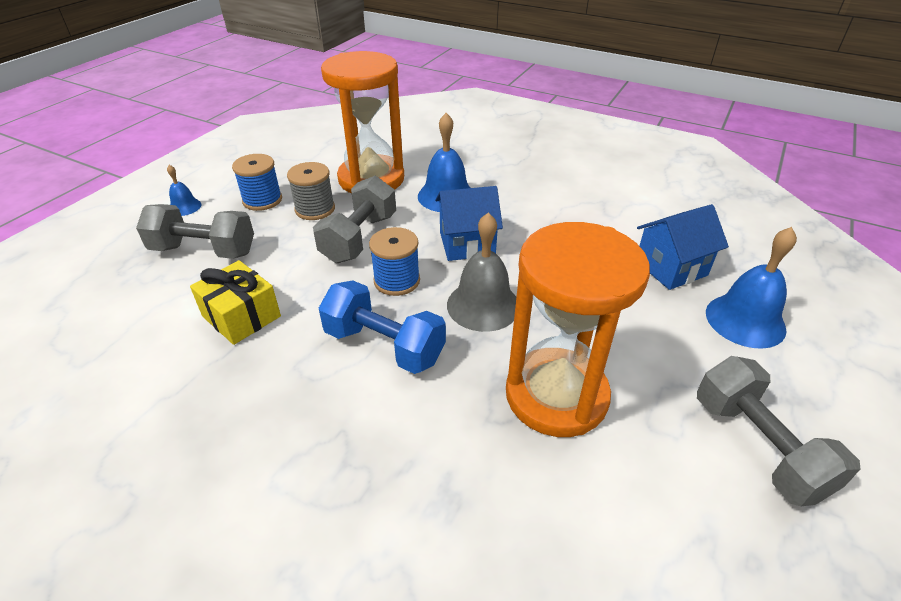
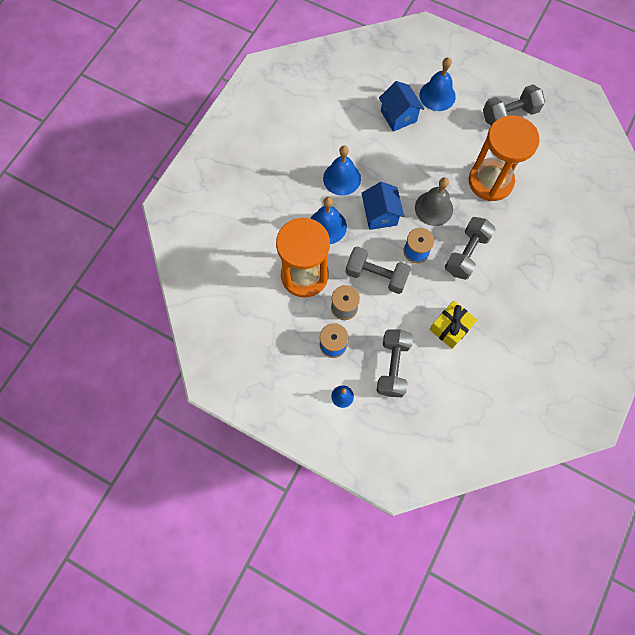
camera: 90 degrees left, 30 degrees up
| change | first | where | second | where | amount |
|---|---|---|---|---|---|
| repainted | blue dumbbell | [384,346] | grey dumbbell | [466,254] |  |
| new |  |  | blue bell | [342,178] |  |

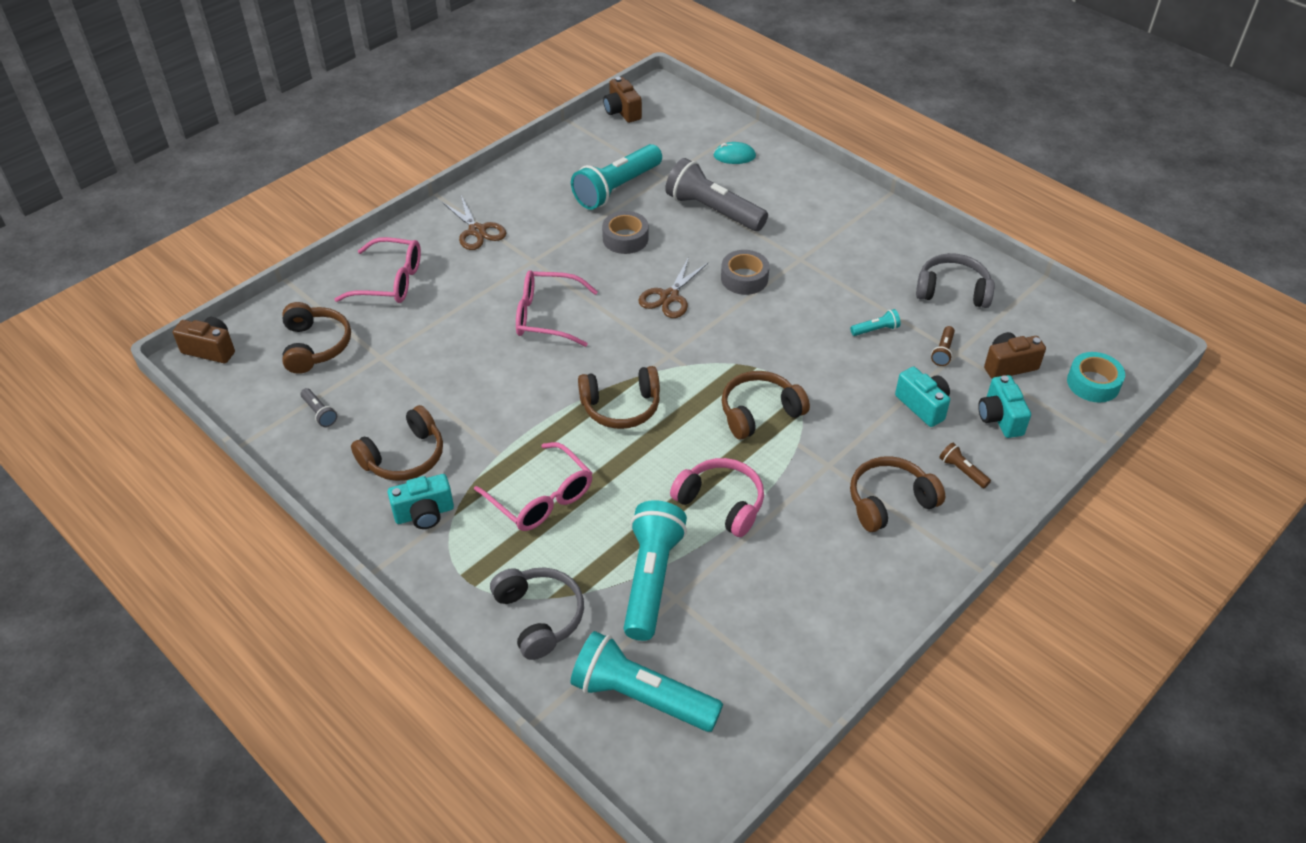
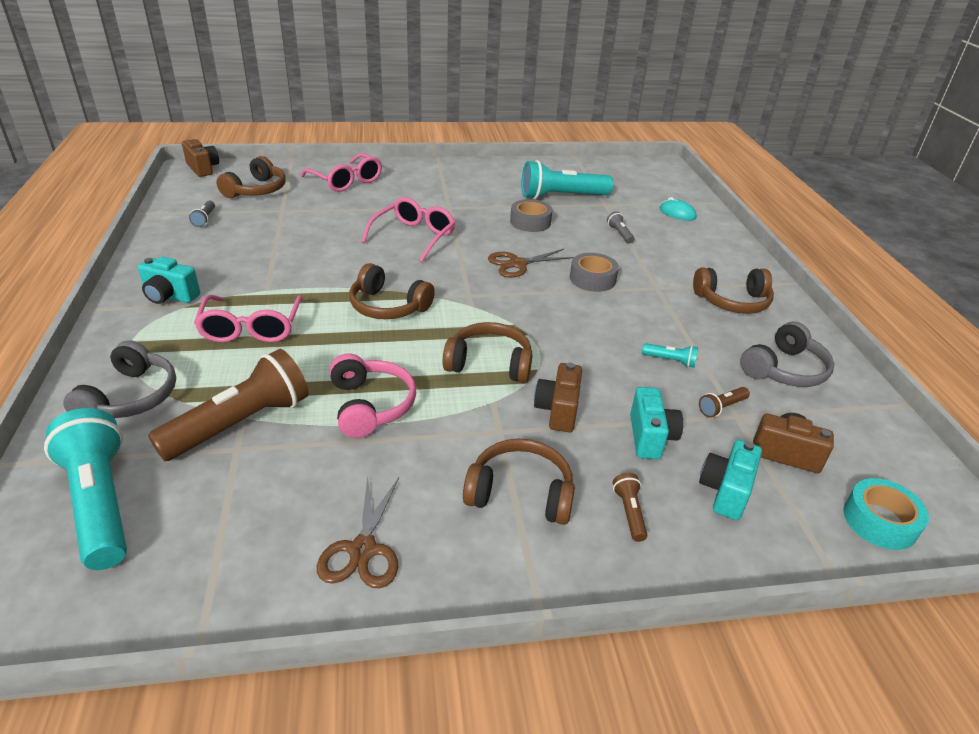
camera: 35 degrees right, 10 degrees down
| change | first | where | second | where | amount |
|---|---|---|---|---|---|
| shifted | brown headphones | [404,457] |  | [732,301] |  |
| shifted | brown scissors | [477,231] |  | [362,550] |  |
| rotated | pink glasses | [546,316] |  | [414,236] | 75 degrees clockwise |
| shifted | brown camera | [622,112] |  | [558,410] |  |
| repainted | turquoise flashlight | [651,579] | brown flashlight | [241,424] |  |
| scaled | grey flashlight | [713,210] |  | [619,234] | x0.42 |
| rotated | grey headphones | [952,291] |  | [784,369] | 90 degrees clockwise |

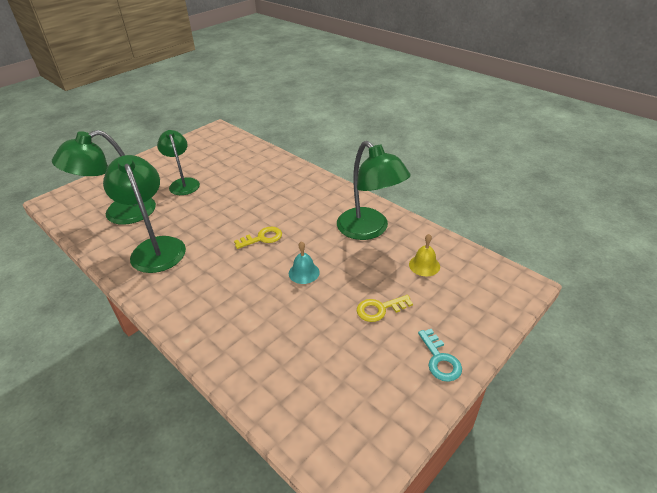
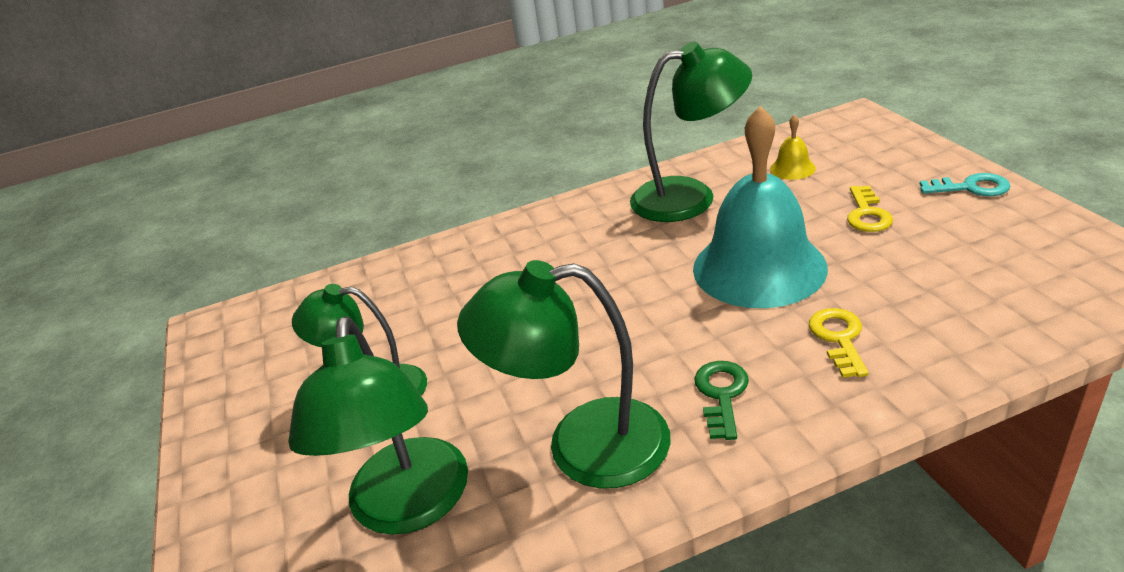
camera: 60 degrees left, 5 degrees down
| change | first | where | second | where | amount |
|---|---|---|---|---|---|
| shifted | yellow key | [262,238] |  | [838,338] |  |
| scaled | turquoise bell | [304,272] |  | [759,267] | x2.50 |
| new |  |  | green key | [721,394] |  |

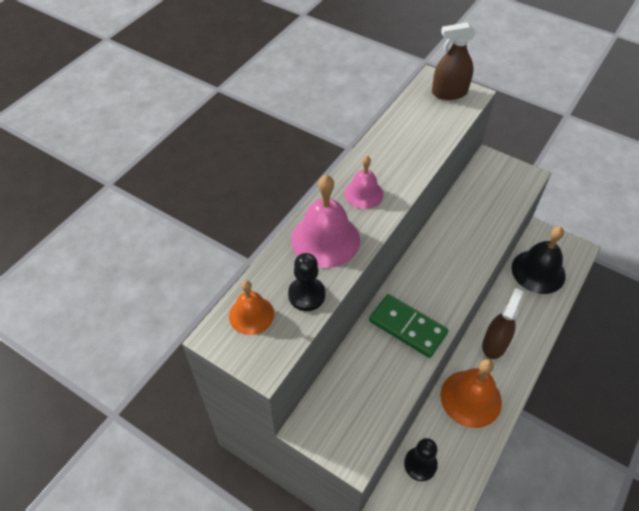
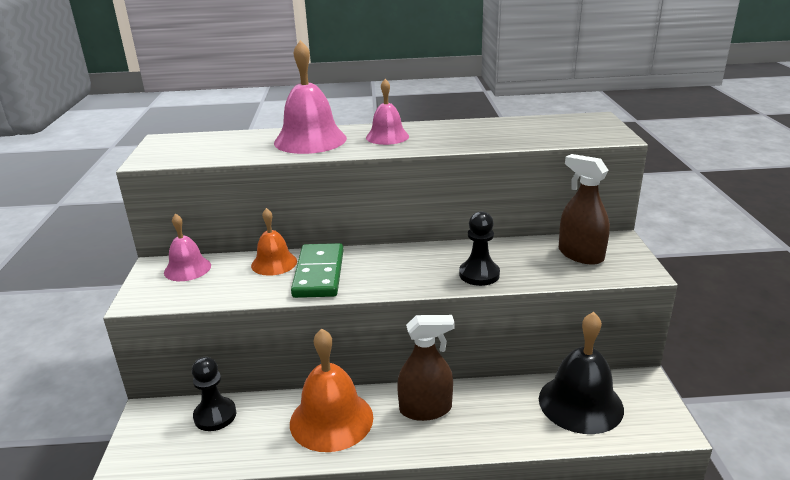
camera: 55 degrees right, 25 degrees down
| change | first | where | second | where | amount |
|---|---|---|---|---|---|
| shifted | orange bell | [251,315] |  | [274,263] |  |
| shifted | black pawn | [306,295] |  | [479,274] |  |
| shifted | brown spray bottle | [449,93] |  | [580,255] |  |
| new |  |  | pink bell | [187,269] |  |

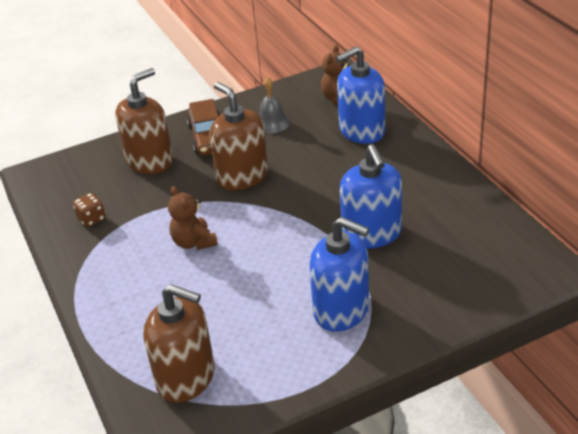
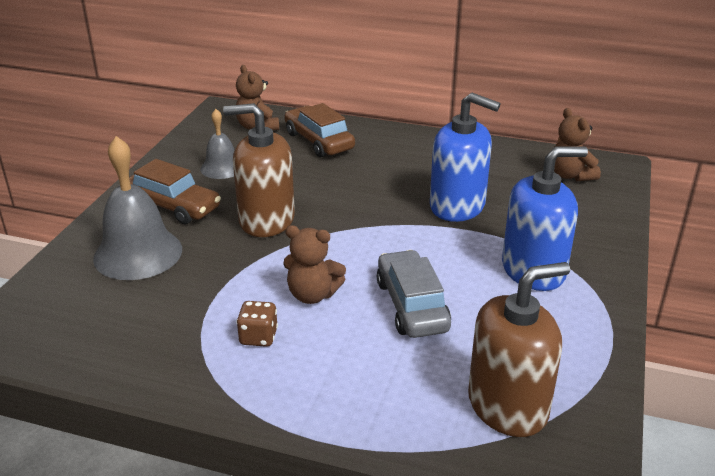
camera: 50 degrees left, 5 degrees down
| change | first | where | second | where | amount |
|---|---|---|---|---|---|
| shifted | brown dice | [92,219] |  | [258,337] |  |
| swapped | brown soap dispenser | [150,161] | grey bell | [138,253] |  |
| swapped | blue soap dispenser | [361,131] | brown car | [319,141] |  |
| new |  |  | grey car | [412,305] |  |
| new |  |  | brown teddy bear | [570,175] |  |

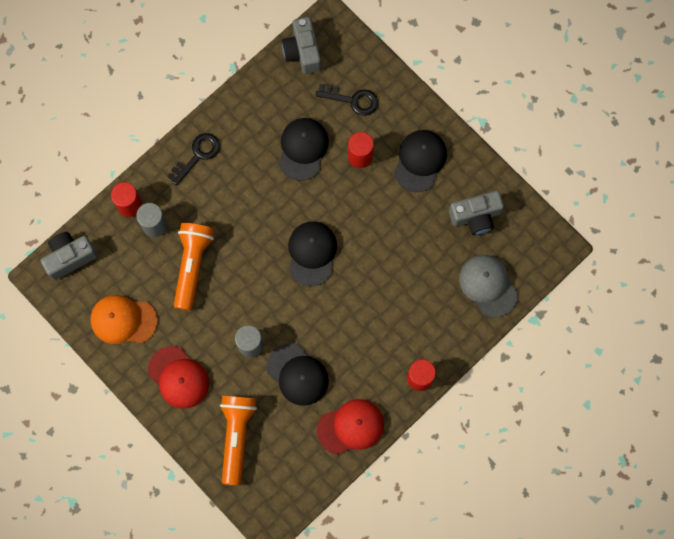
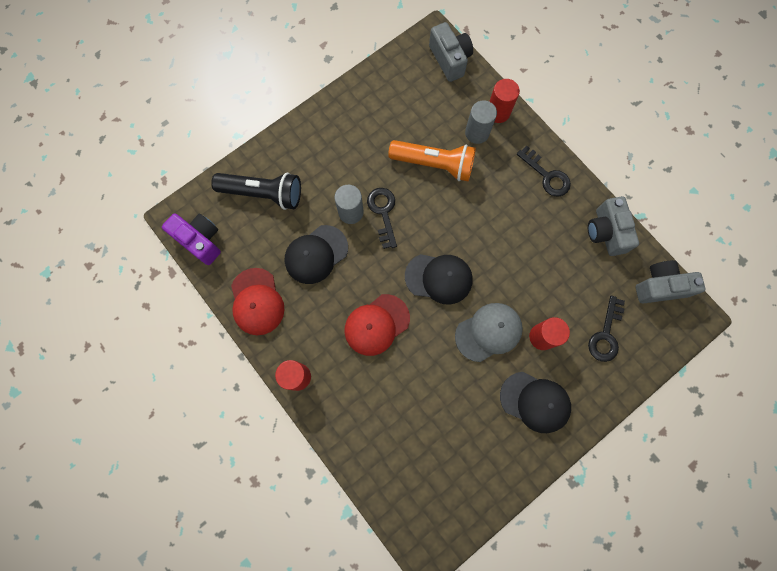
camera: 95 degrees right, 0 degrees up
| change | first | where | second | where | amount |
|---|---|---|---|---|---|
| gone | orange cap | [123,320] |  |  |  |
| shifted | red cap | [178,377] |  | [376,324] |  |
| repainted | orange flashlight | [236,436] | black flashlight | [263,193] |  |
| gone | black cap | [303,149] |  |  |  |
| shifted | grey camera | [475,217] |  | [606,232] |  |
| shifted | grey cap | [488,286] |  | [488,332] |  |
| new |  |  | purple camera | [200,240] |  |
| new |  |  | black key | [383,213] |  |

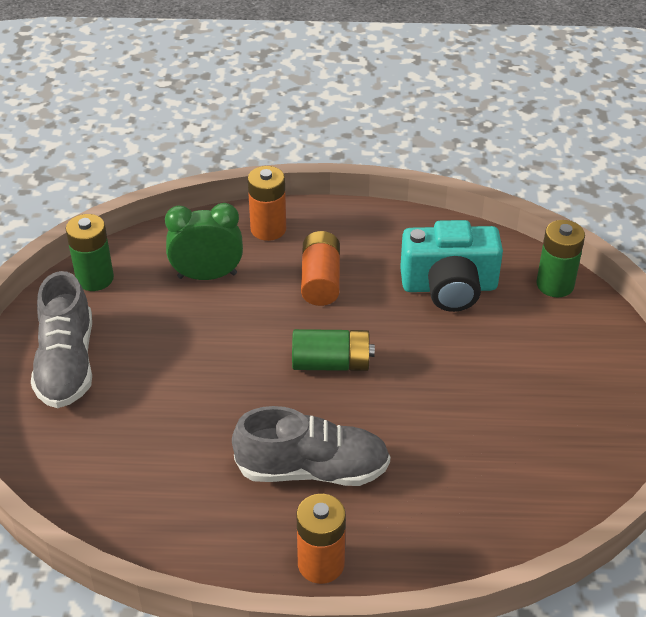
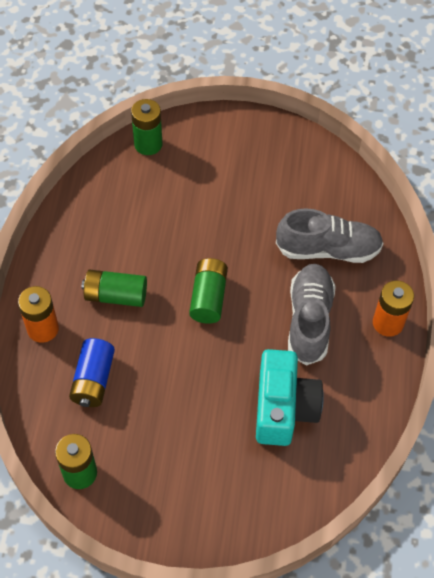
camera: 85 degrees left, 15 degrees up
| change | first | where | second | where | amount |
|---|---|---|---|---|---|
| shifted | grey shoe | [66,363] |  | [328,249] |  |
| swapped | green clock | [207,275] | blue battery | [93,380] |  |
| repainted | orange battery | [320,281] | green battery | [116,295] |  |
| shifted | turquoise camera | [449,287] |  | [283,408] |  |

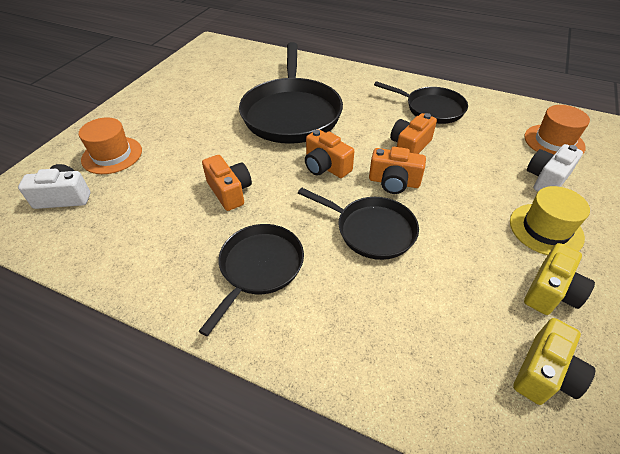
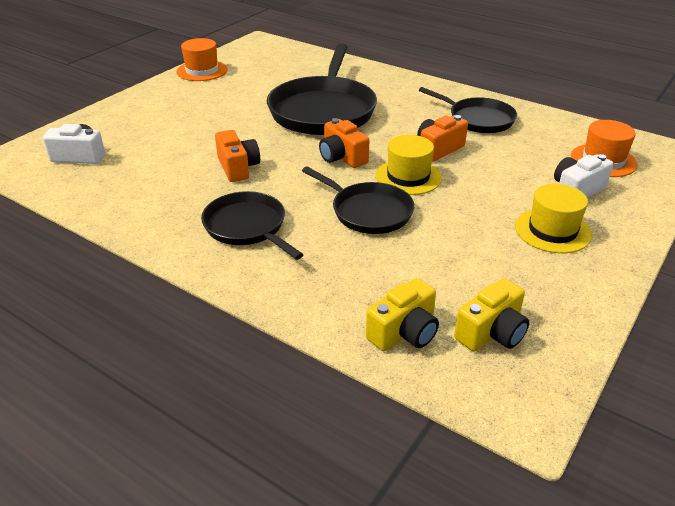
camera: 10 degrees right, 10 degrees down
| change | first | where | second | where | amount |
|---|---|---|---|---|---|
| shifted | orange hat | [112,155] |  | [202,71] |  |
| rotated | black pan | [259,267] |  | [247,227] | 75 degrees counterclockwise |
| swapped | orange camera | [394,182] | yellow hat | [408,177] |  |
| shifted | yellow camera | [551,292] |  | [404,332] |  |

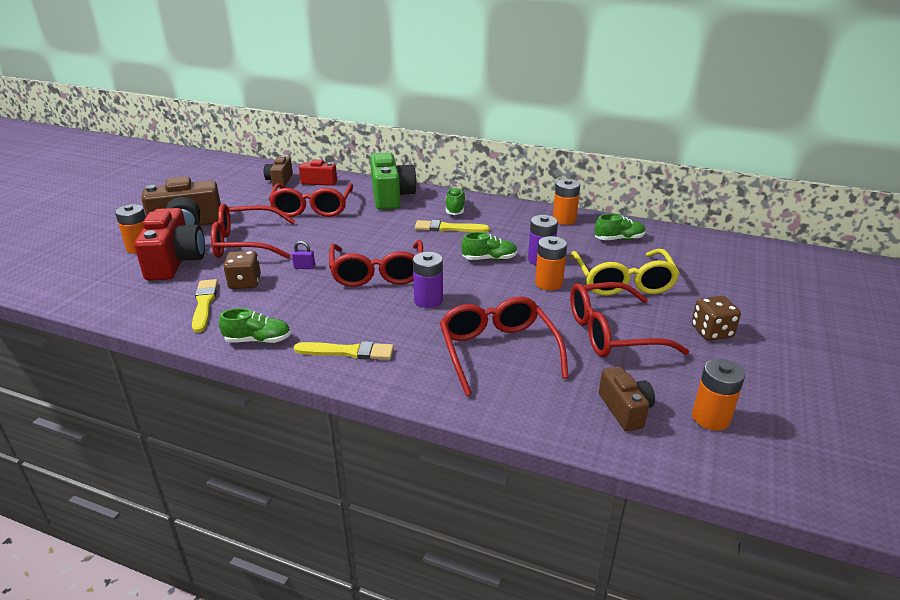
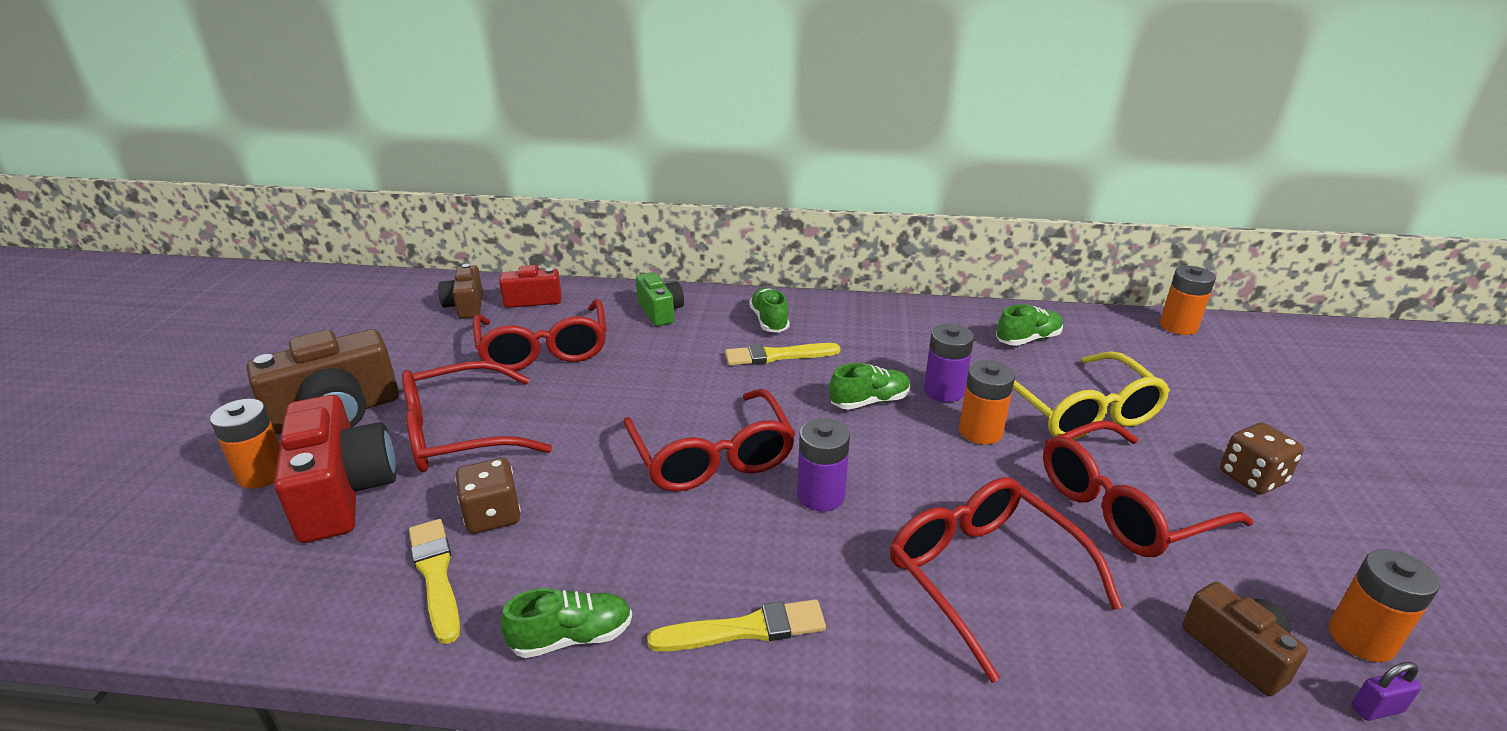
camera: 15 degrees left, 0 degrees up
| change | first | where | second | where | amount |
|---|---|---|---|---|---|
| shifted | purple padlock | [304,267] |  | [1376,709] |  |
| scaled | green camera | [391,196] |  | [660,312] | x0.57 |
| shifted | orange battery | [564,219] |  | [1178,326] |  |

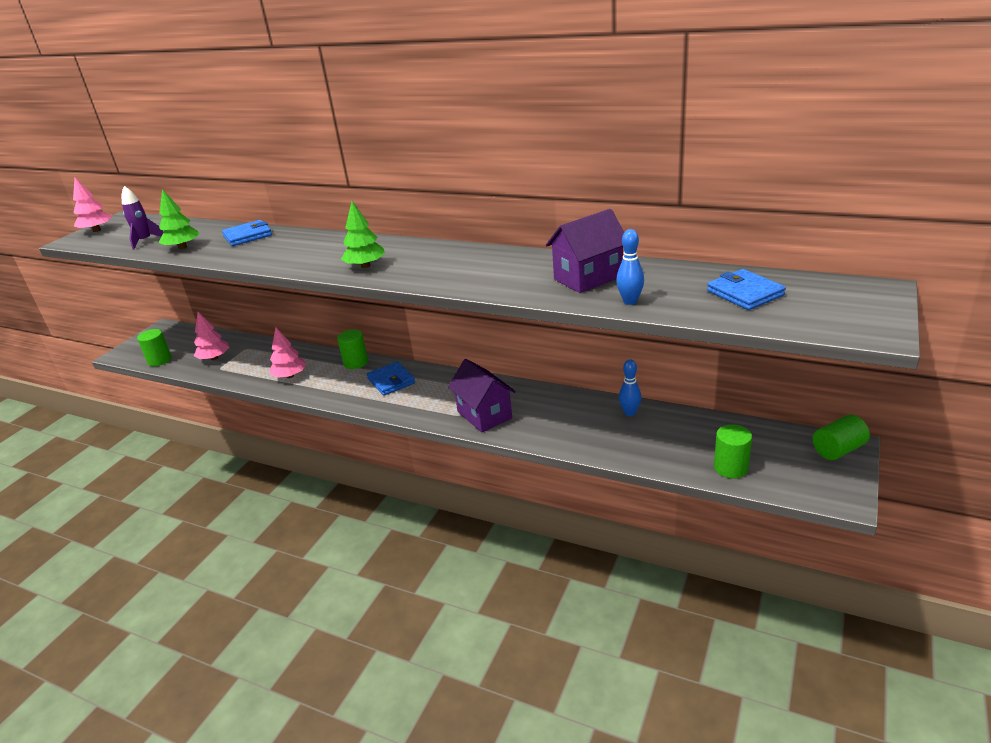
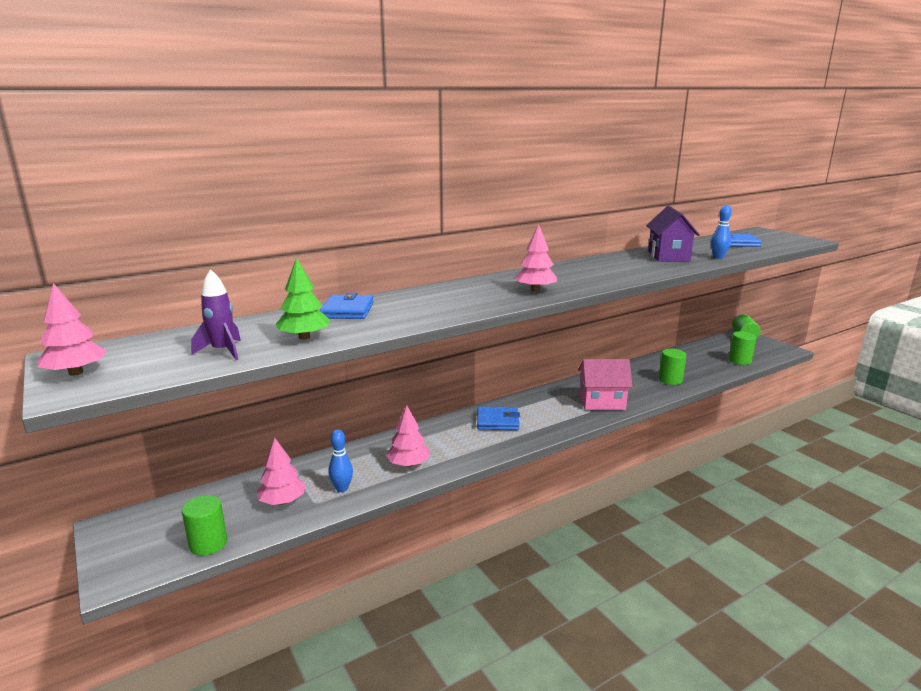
camera: 60 degrees left, 10 degrees down
| change | first | where | second | where | amount |
|---|---|---|---|---|---|
| shifted | green cylinder | [356,363] |  | [670,380] |  |
| repainted | green tree | [365,266] | pink tree | [535,290] |  |
| repainted | purple house | [484,415] | pink house | [602,402] |  |
| shifted | blue bowling pin | [630,413] |  | [342,488] |  |

